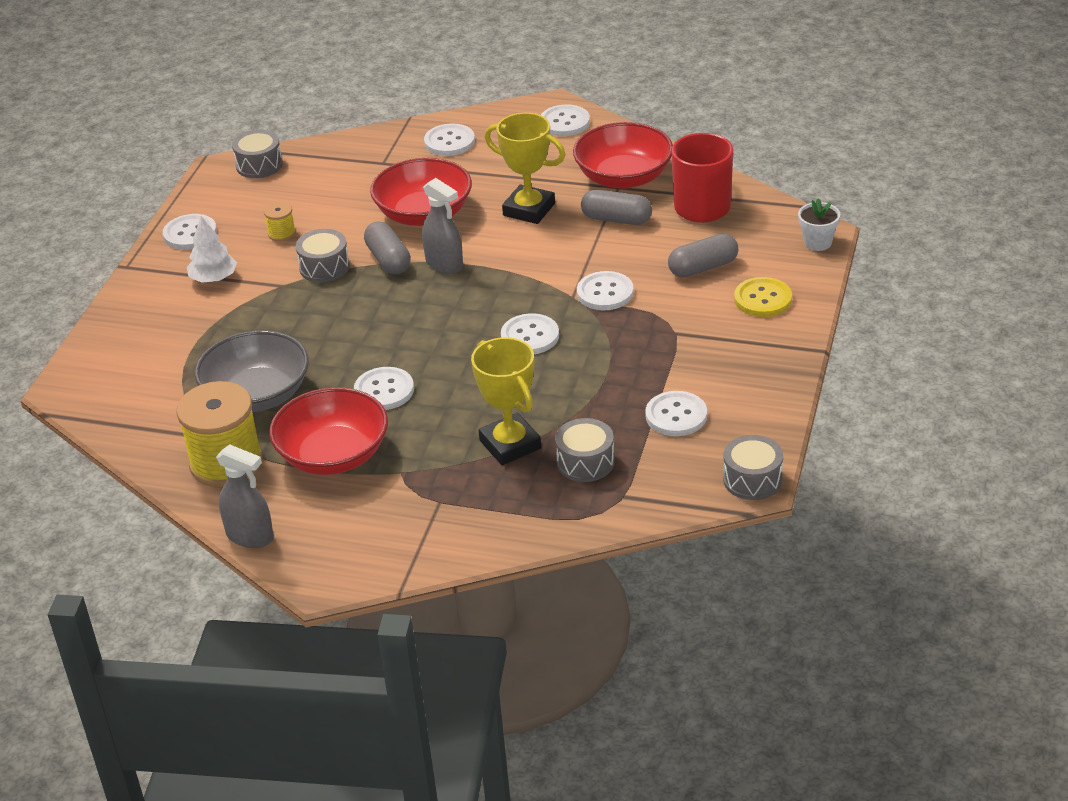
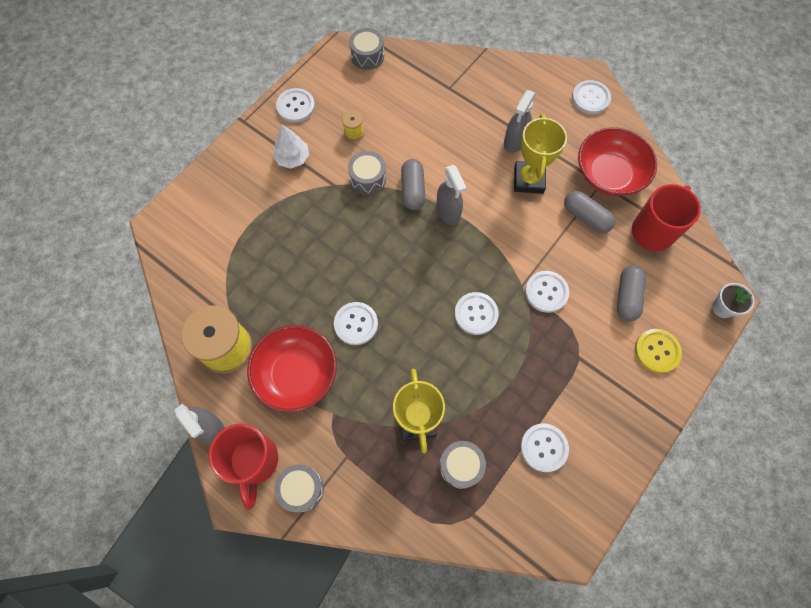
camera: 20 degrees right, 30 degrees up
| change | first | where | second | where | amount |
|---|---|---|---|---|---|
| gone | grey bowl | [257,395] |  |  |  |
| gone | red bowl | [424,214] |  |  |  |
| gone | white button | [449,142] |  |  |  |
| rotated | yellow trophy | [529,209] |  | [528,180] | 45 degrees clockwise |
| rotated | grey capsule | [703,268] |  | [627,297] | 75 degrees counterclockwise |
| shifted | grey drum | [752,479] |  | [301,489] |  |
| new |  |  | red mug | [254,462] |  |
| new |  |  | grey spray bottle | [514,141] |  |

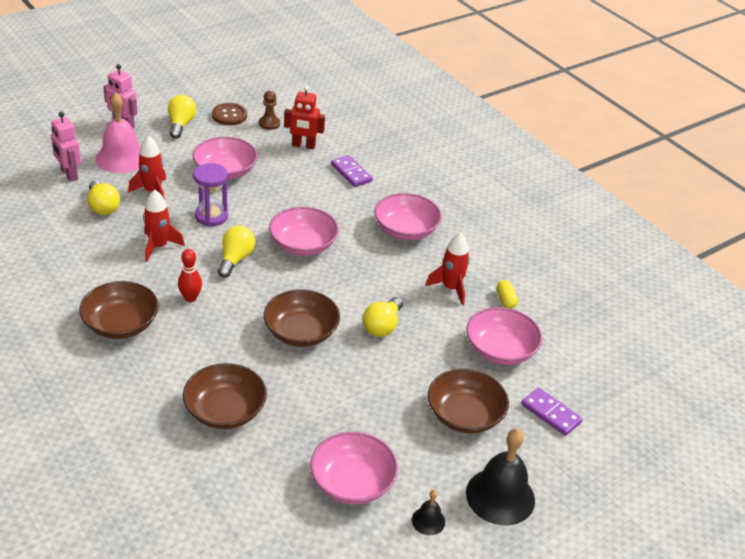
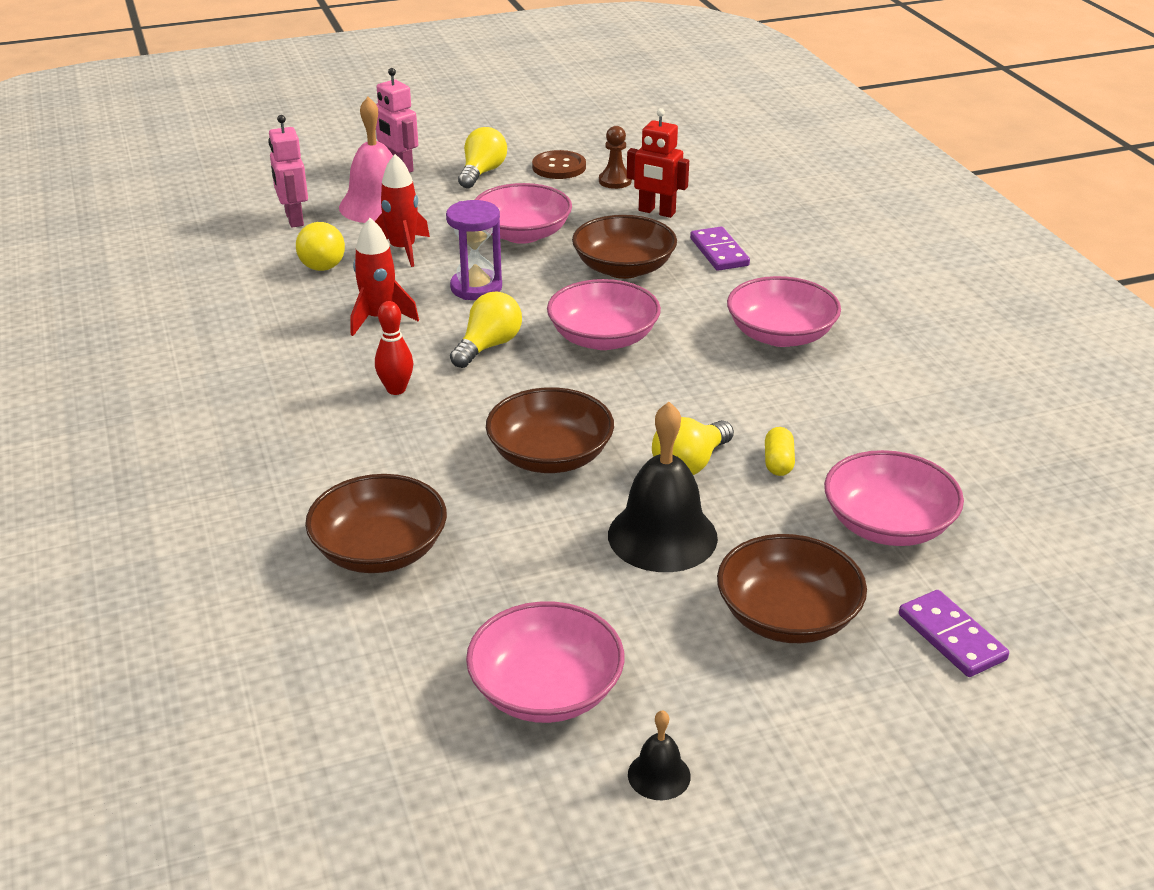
camera: 20 degrees right, 5 degrees down
| change | first | where | second | where | amount |
|---|---|---|---|---|---|
| shifted | brown bowl | [121,324] |  | [623,268] |  |
| gone | red rocket | [451,288] |  |  |  |
| shifted | black bell | [500,496] |  | [662,536] |  |
| shifted | yellow capsule | [505,300] |  | [778,462] |  |

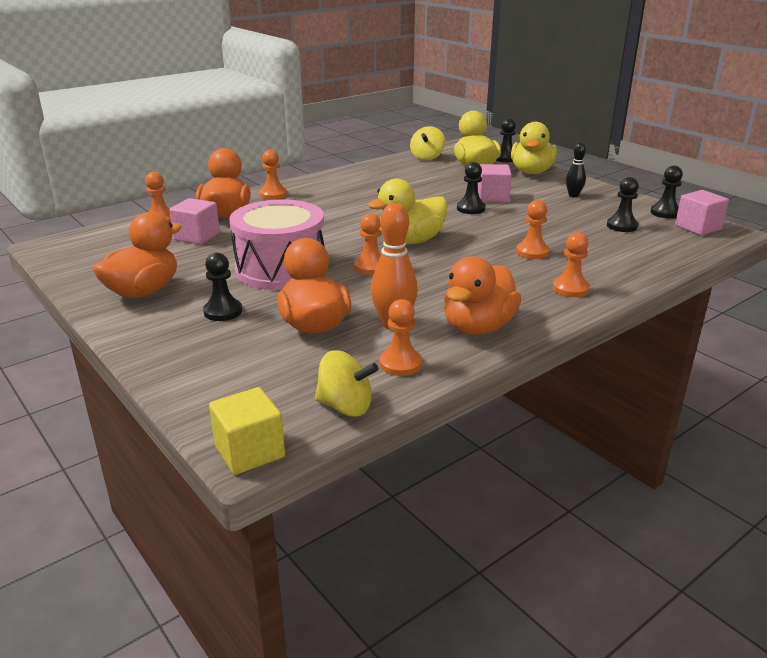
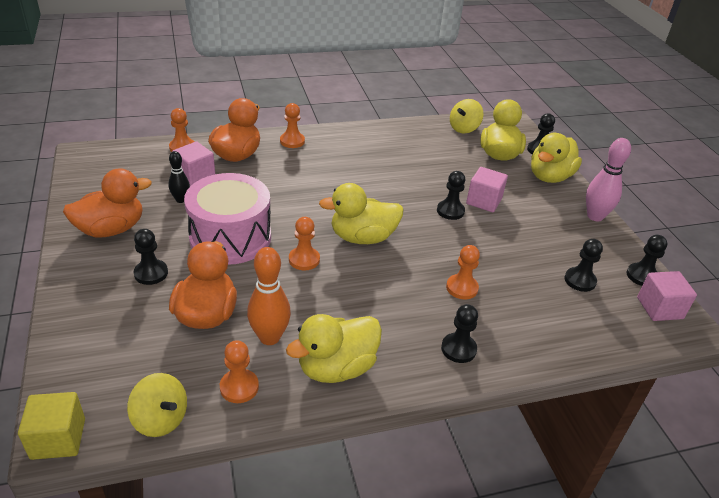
camera: 20 degrees right, 10 degrees up
| change | first | where | second | where | amount |
|---|---|---|---|---|---|
| repainted | orange duck | [478,327] | yellow duck | [336,368] |  |
| repainted | orange pawn | [570,289] | black pawn | [458,349] |  |
| shifted | black bowling pin | [573,195] |  | [181,200] |  |
| new |  |  | pink bowling pin | [595,216] |  |

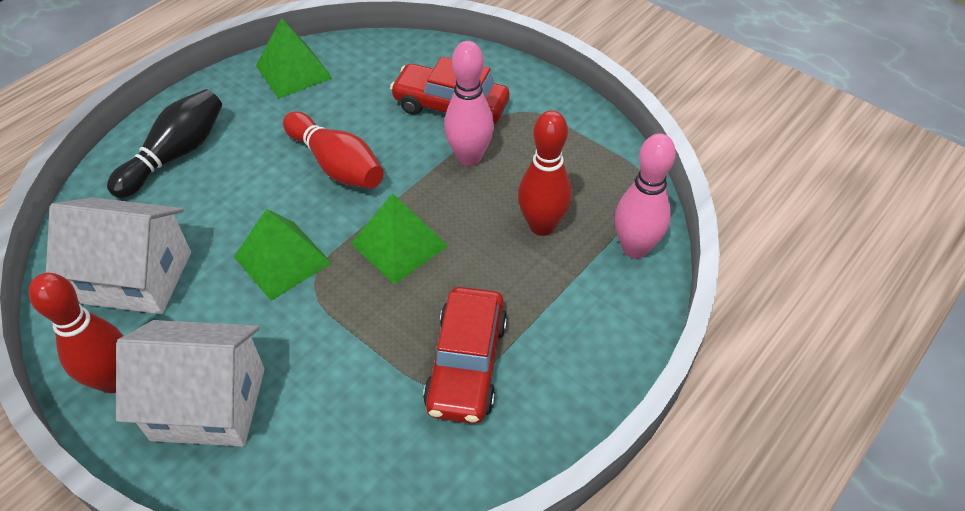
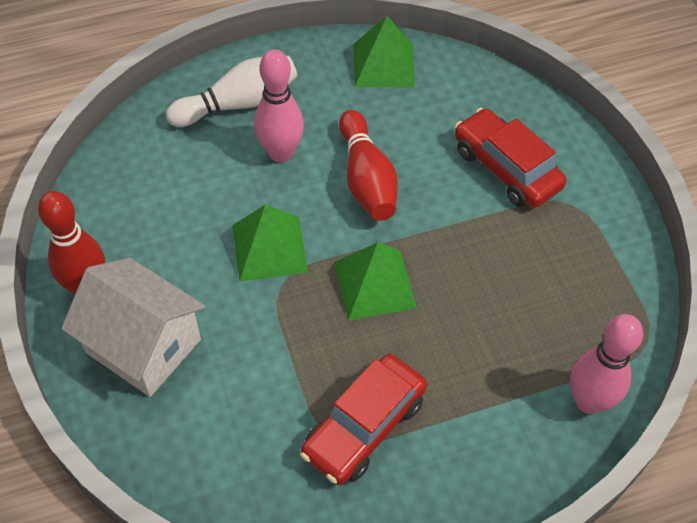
camera: 30 degrees right, 5 degrees up
| change | first | where | second | where | amount |
|---|---|---|---|---|---|
| gone | white house | [137,277] |  |  |  |
| repainted | black bowling pin | [175,155] | white bowling pin | [238,104] |  |
| shifted | pink bowling pin | [469,157] |  | [280,153] |  |
| gone | red bowling pin | [542,226] |  |  |  |

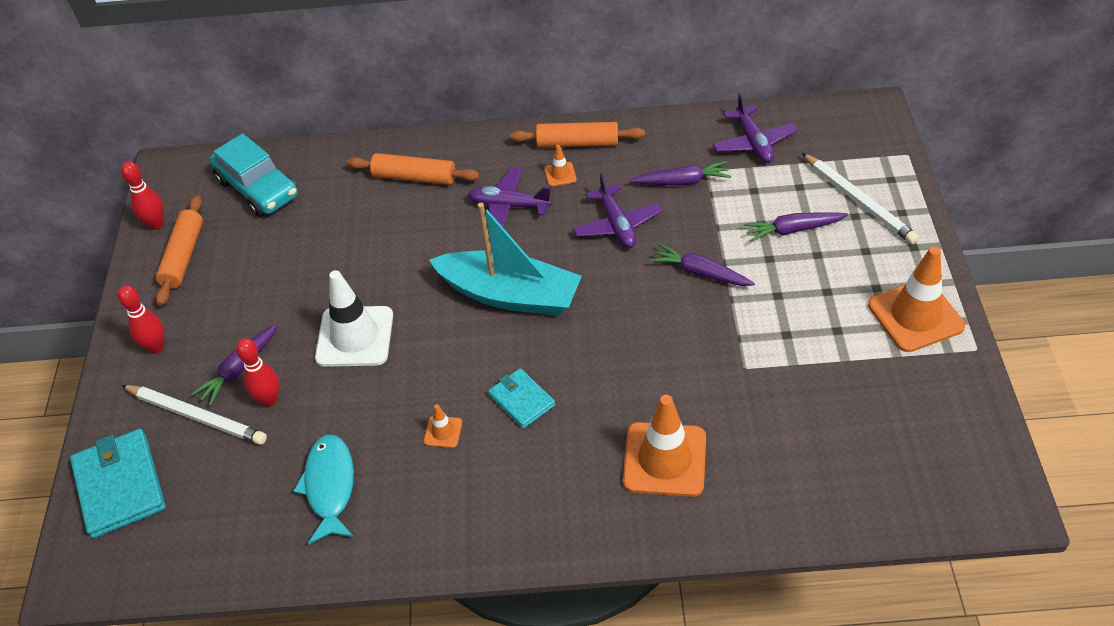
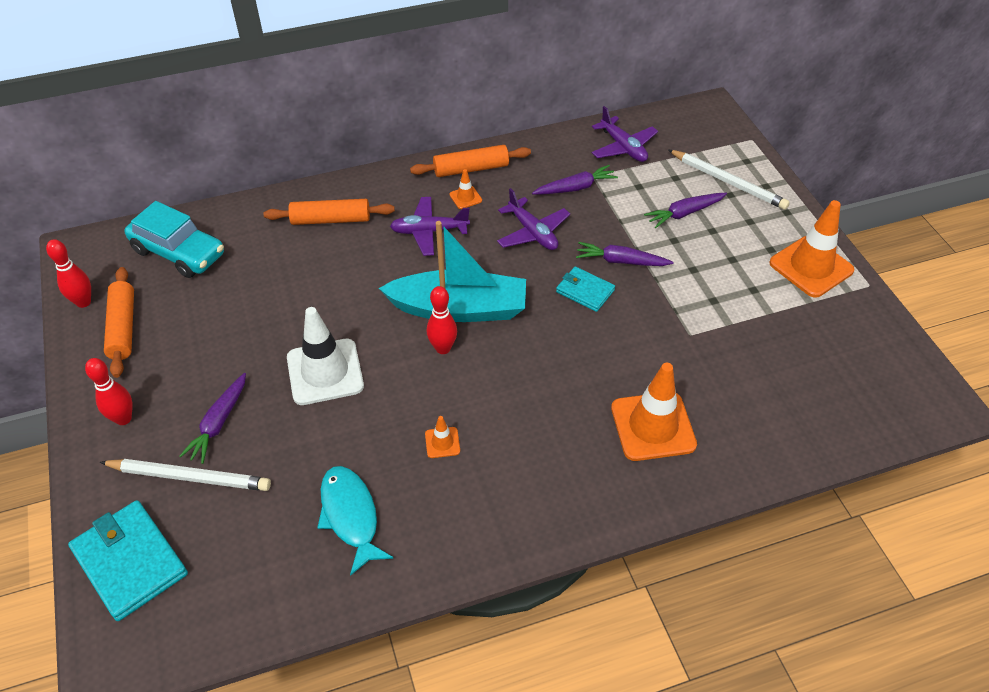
camera: 20 degrees left, 0 degrees up
| change | first | where | second | where | amount |
|---|---|---|---|---|---|
| shifted | red bowling pin | [269,400] |  | [443,348] |  |
| shifted | turquoise wallet | [522,400] |  | [585,291] |  |

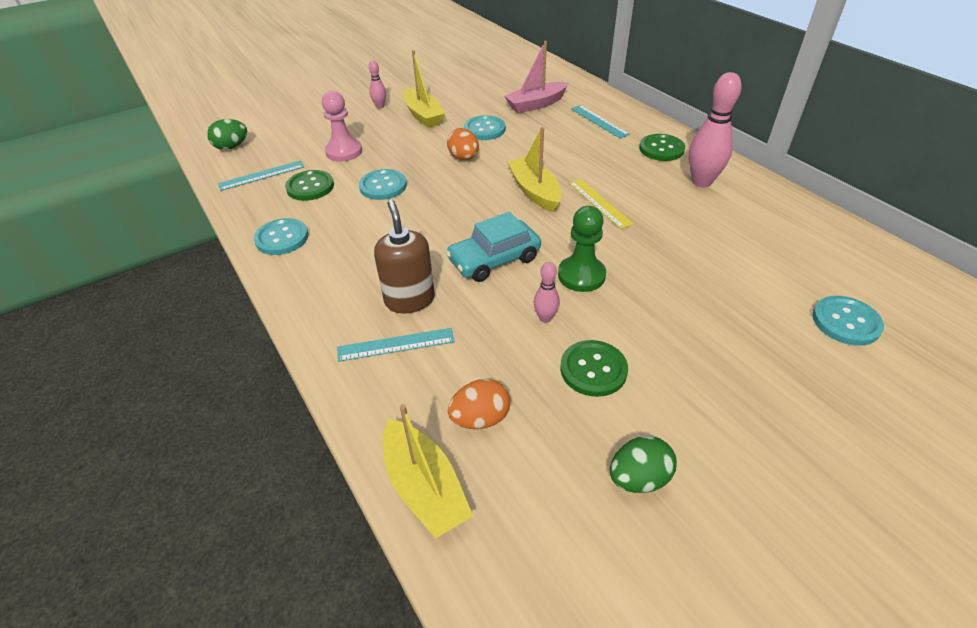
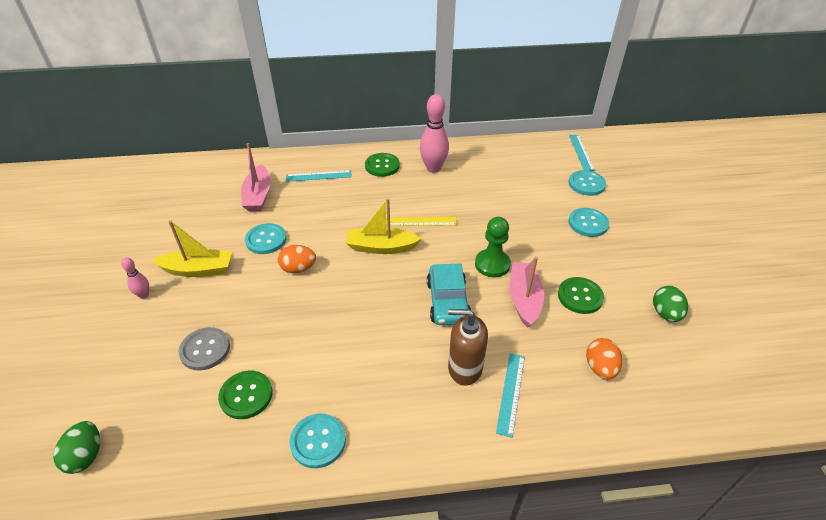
camera: 65 degrees left, 0 degrees up
| change | first | where | second | where | amount |
|---|---|---|---|---|---|
| shifted | turquoise ruler | [261,175] |  | [581,152] |  |
| swapped | pink pawn | [344,152] | grey button | [205,350] |  |
| shifted | turquoise button | [383,186] |  | [588,223] |  |
| gone | yellow boat | [424,487] |  |  |  |
| swapped | pink bowling pin | [545,318] | pink boat | [524,299] |  |

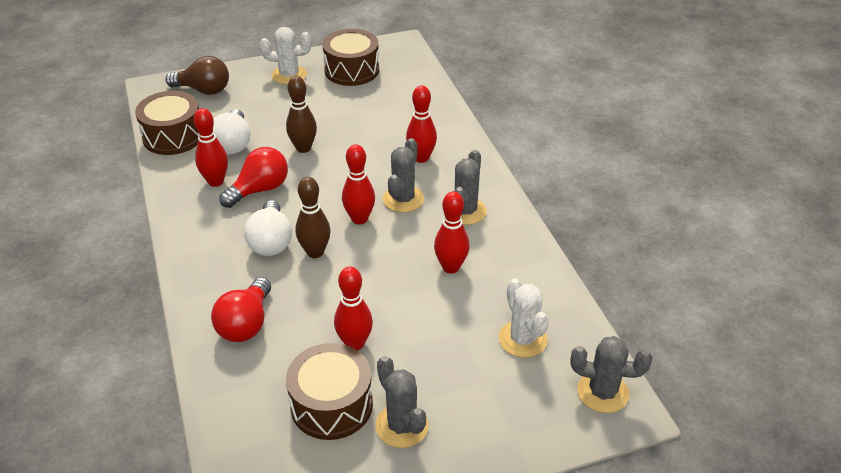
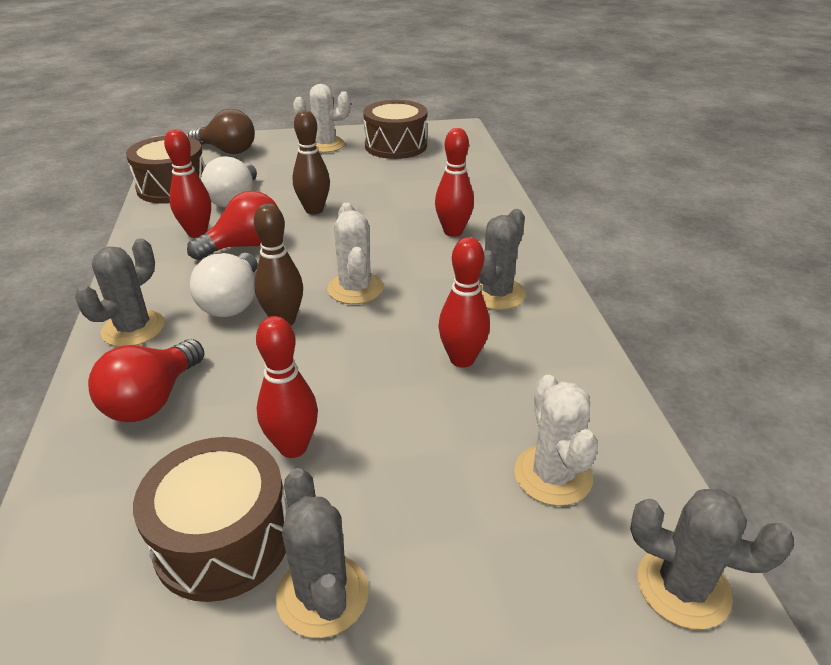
camera: 10 degrees right, 5 degrees down
| change | first | where | second | where | amount |
|---|---|---|---|---|---|
| swapped | red bowling pin | [359,219] | white cactus | [355,288] |  |
| shifted | grey cactus | [403,199] |  | [133,328] |  |

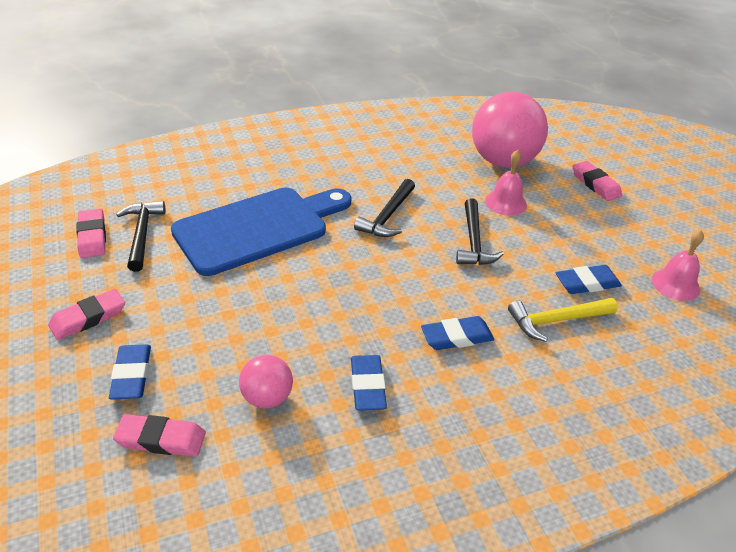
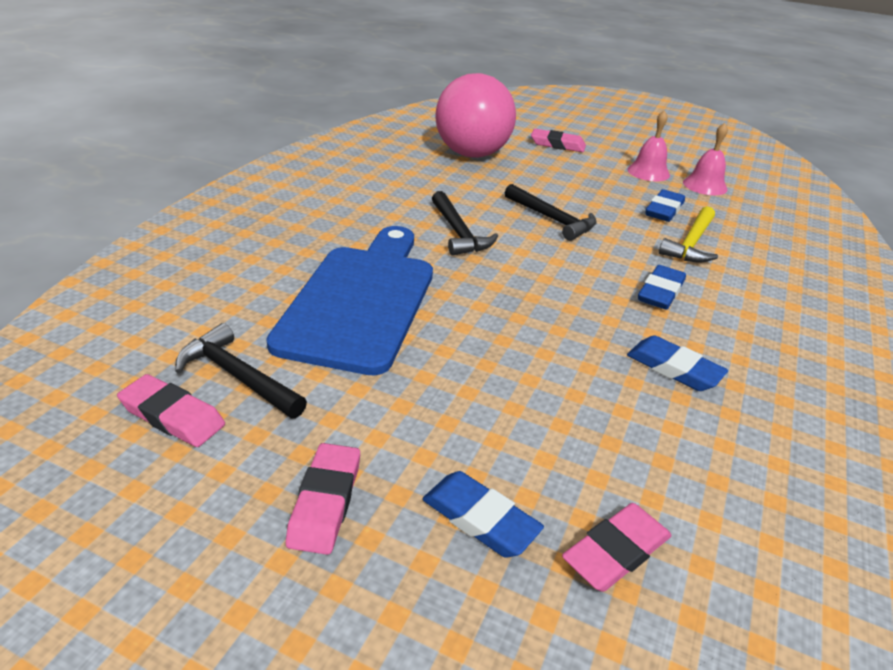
camera: 45 degrees left, 5 degrees down
| change | first | where | second | where | amount |
|---|---|---|---|---|---|
| gone | pink ball | [267,398] |  |  |  |
| shifted | pink bell | [506,203] |  | [648,172] |  |

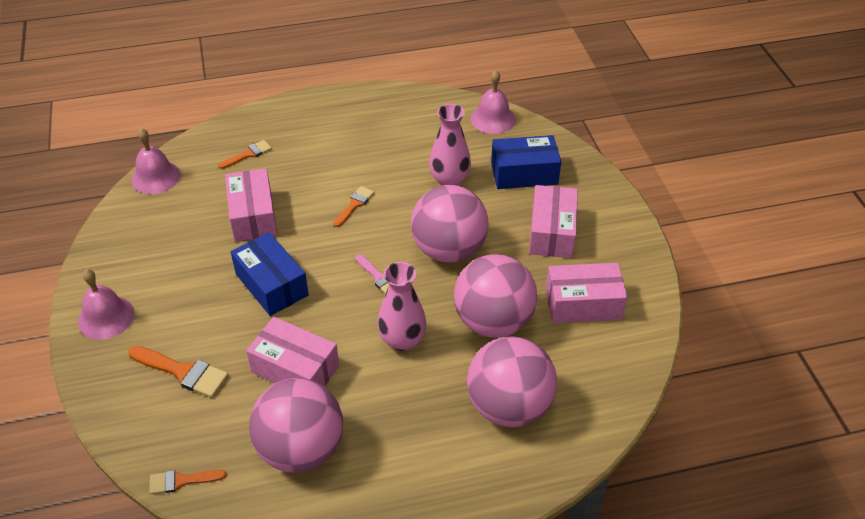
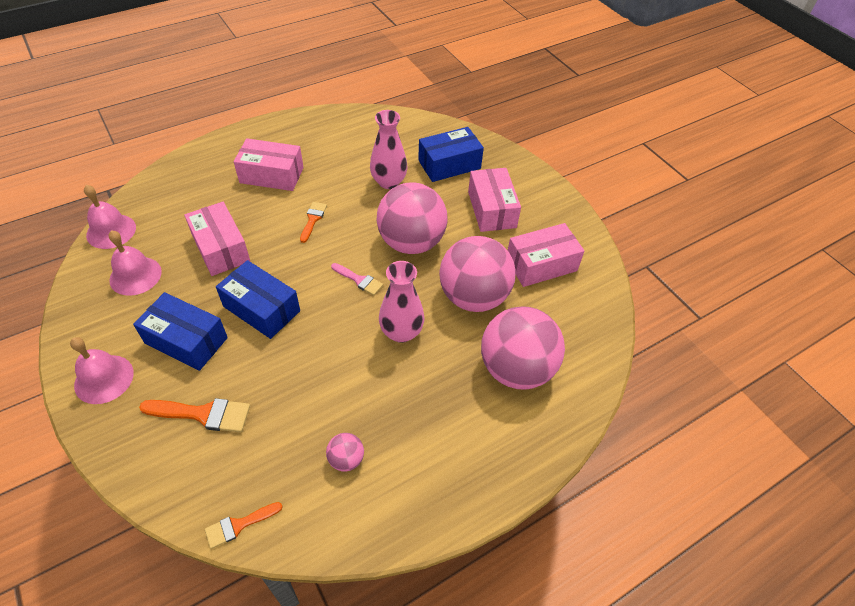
camera: 20 degrees left, 5 degrees up
| change | first | where | second | where | amount |
|---|---|---|---|---|---|
| gone | orange brush | [248,154] |  |  |  |
| shifted | pink box | [295,369] |  | [271,175] |  |
| scaled | pink ball | [301,449] |  | [346,459] | x0.42 |
| shifted | pink bell | [493,119] |  | [135,275] |  |
| new |  |  | blue box | [186,340] |  |

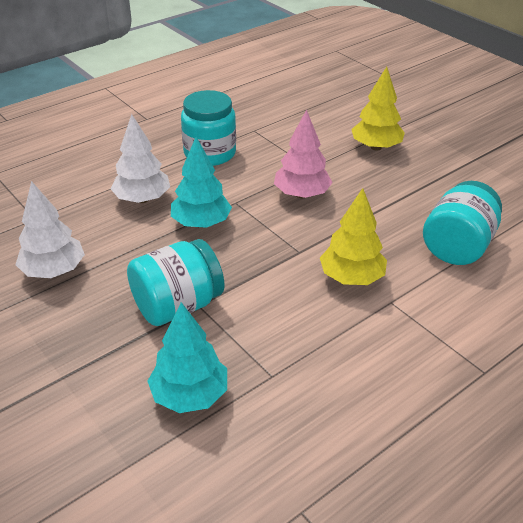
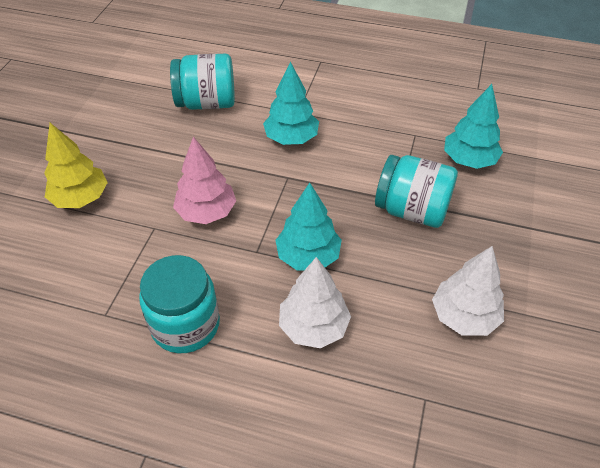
camera: 125 degrees left, 10 degrees up
| change | first | where | second | where | amount |
|---|---|---|---|---|---|
| repainted | yellow tree | [351,277] | turquoise tree | [291,138] |  |

